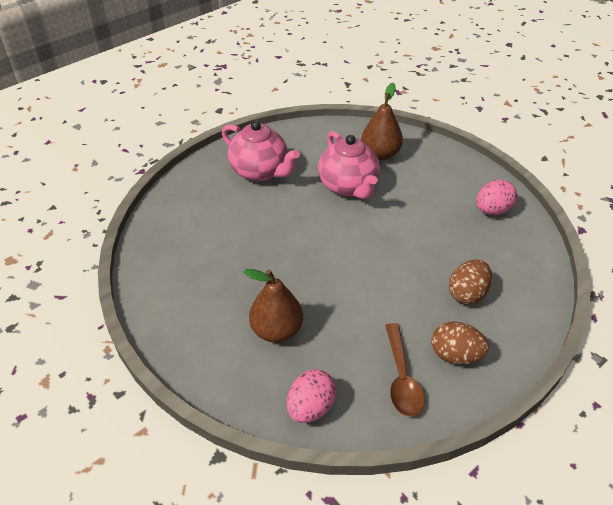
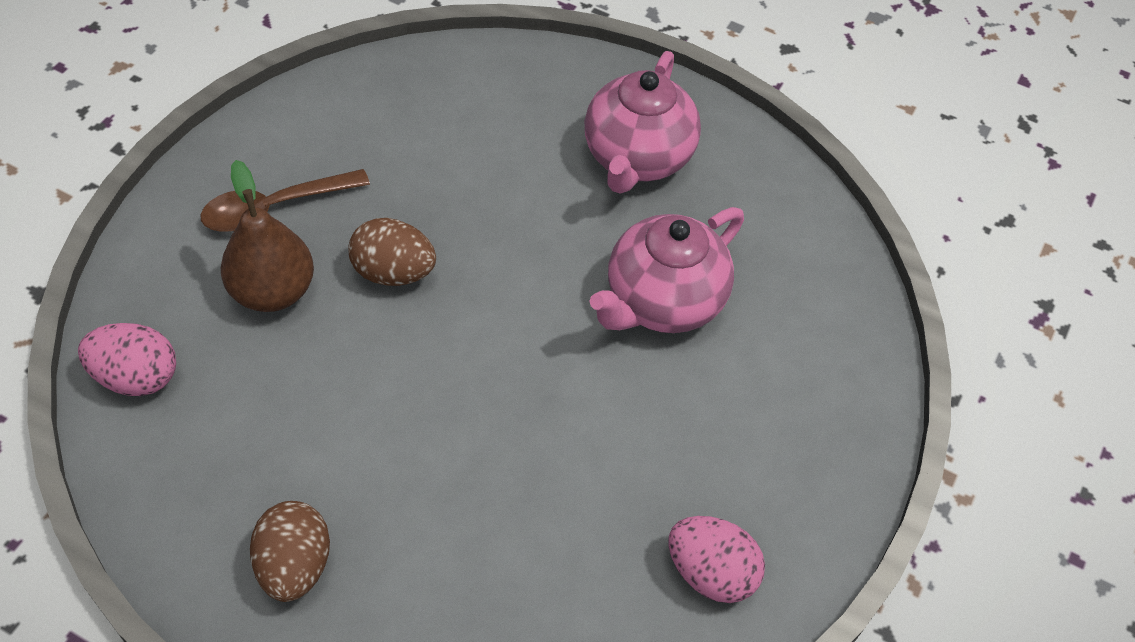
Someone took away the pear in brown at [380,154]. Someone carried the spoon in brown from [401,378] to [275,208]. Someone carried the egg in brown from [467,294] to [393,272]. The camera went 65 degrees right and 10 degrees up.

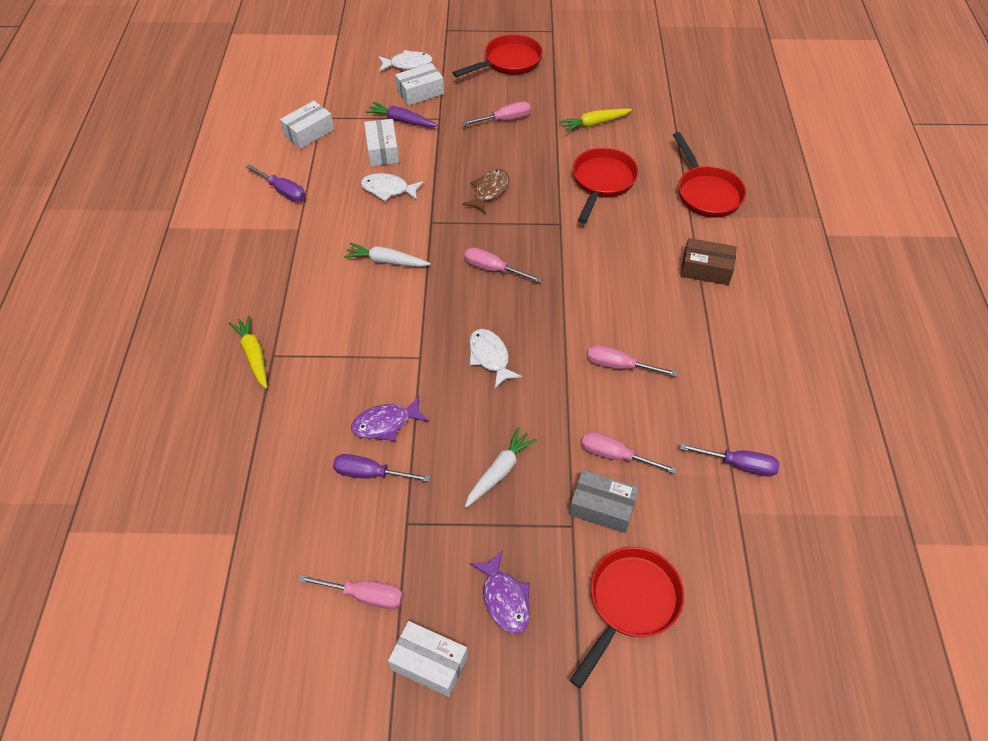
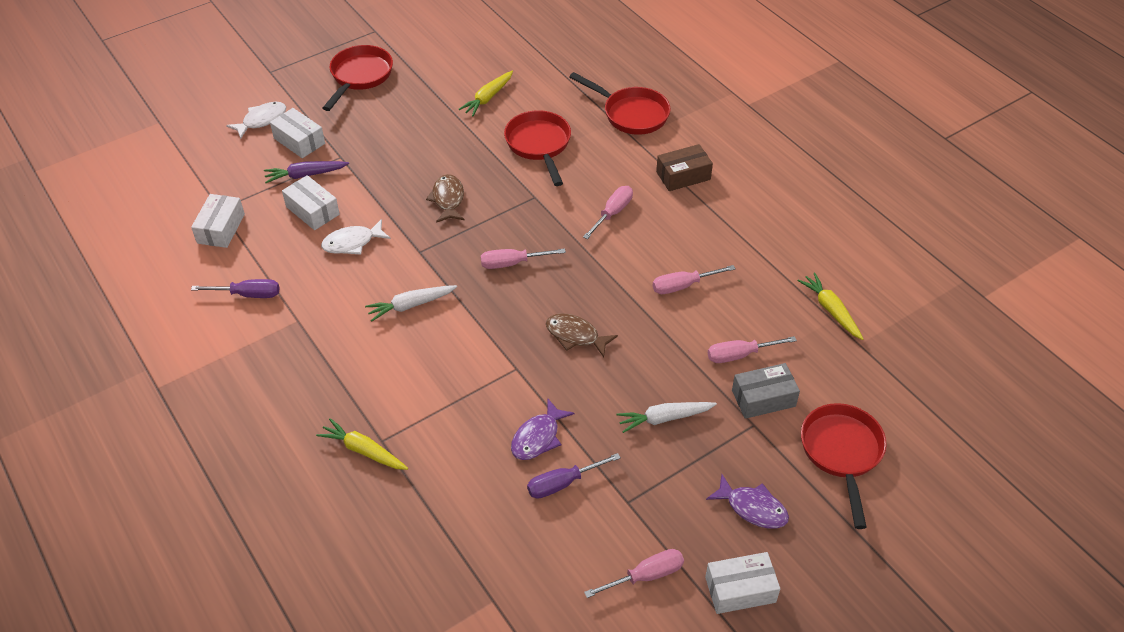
Someone rotated the parcel in white at [420,92] by 75 degrees counterclockwise. Someone carried the flat screwdriver in rosy from [504,119] to [612,213]. Someone rotated the toy carrot in white at [499,471] by 105 degrees counterclockwise. Someone repainted the toy fish in white at [490,357], which became the toy fish in brown at [575,335]. Someone swapped the flat screwdriver in purple at [738,465] for the toy carrot in golden at [830,310]. The camera went 35 degrees left and 5 degrees down.

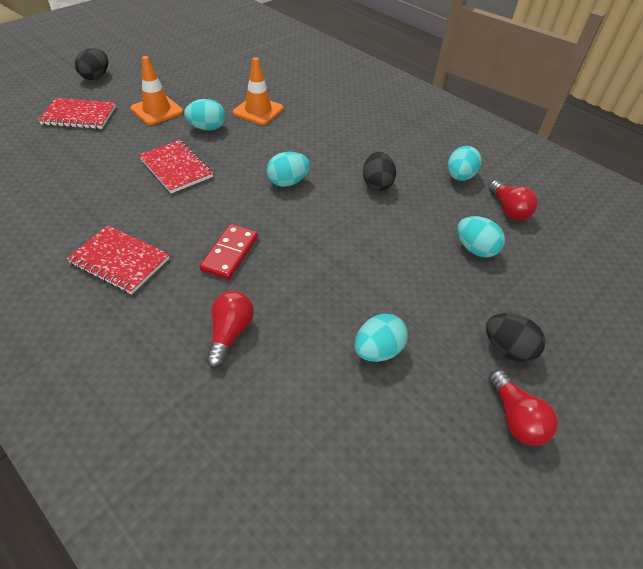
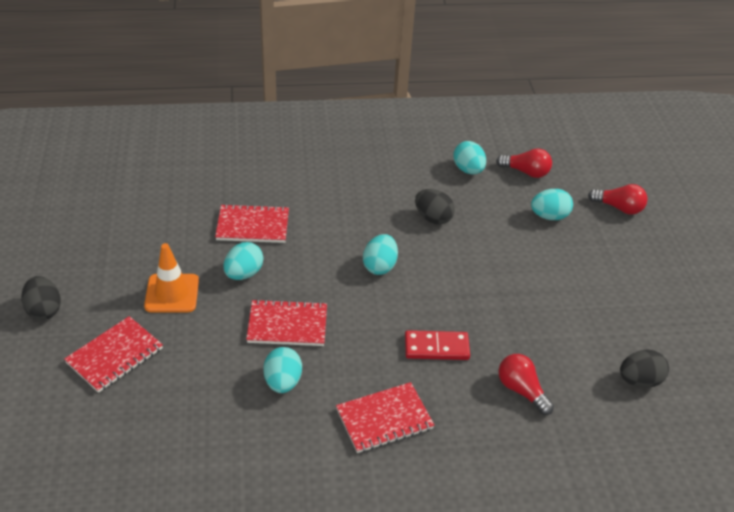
Someone rotated the domino piece in crimson at [230,253] by 60 degrees counterclockwise. Someone swapped the traffic cone in bright orange at [258,111] for the exercise book in crimson at [253,226]. Someone carried the egg in teal from [377,350] to [283,382]. Someone carried the egg in jet-black from [507,349] to [639,380]. Someone carried the bulb in crimson from [515,418] to [619,208]. The camera went 50 degrees left and 5 degrees down.

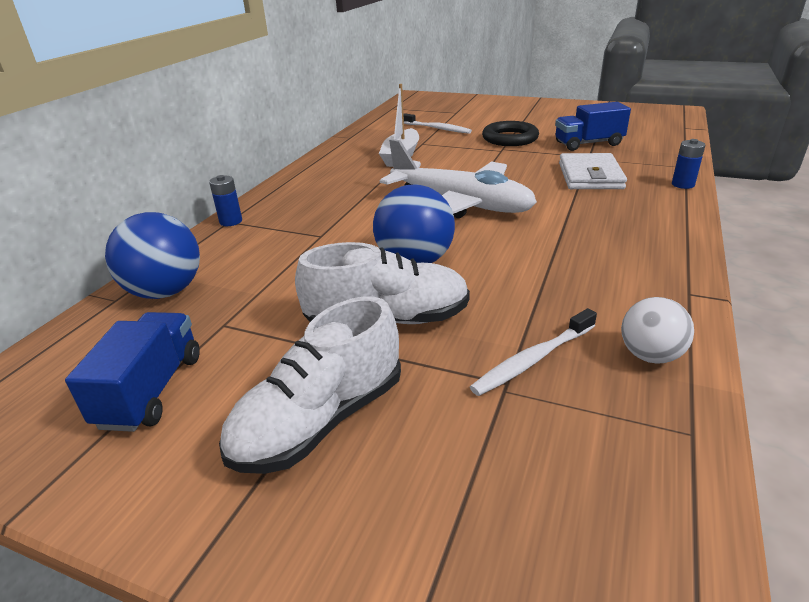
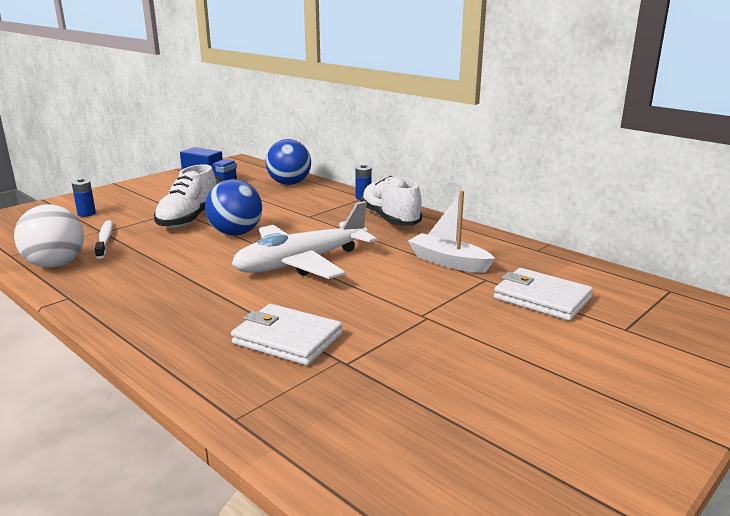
Someone carried the shoe in white from [320,420] to [390,219]. Someone swapped the toothbrush in white at [437,128] for the card wallet in white at [542,298]. Someone took away the torus in jet-black at [510,138]. Someone took away the lorry in royal blue at [588,144]. Someone scaled the play ball in white at [650,355] by 1.61. Someone carried the battery in royal blue from [683,184] to [86,214]. The camera went 110 degrees right and 10 degrees down.

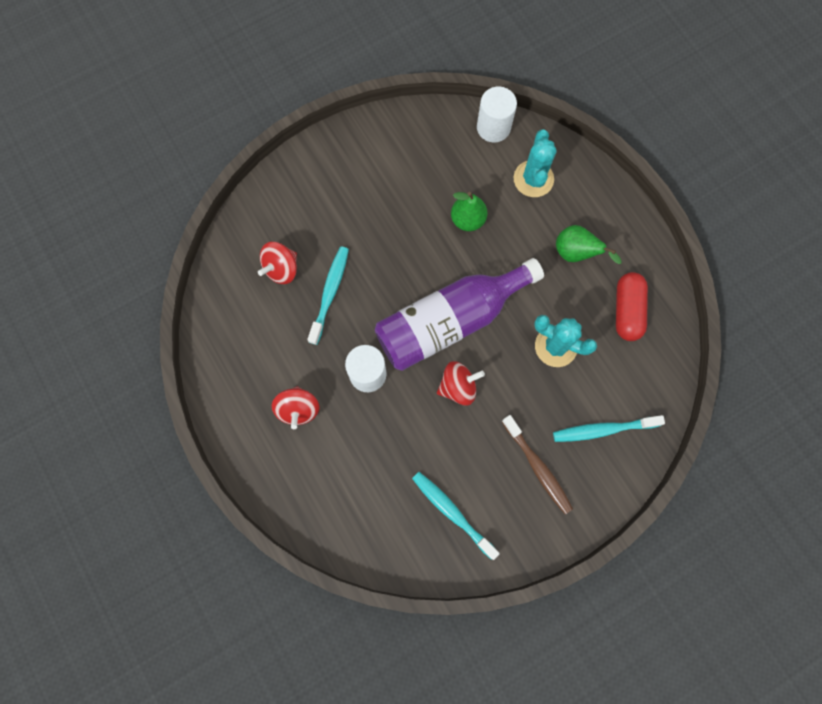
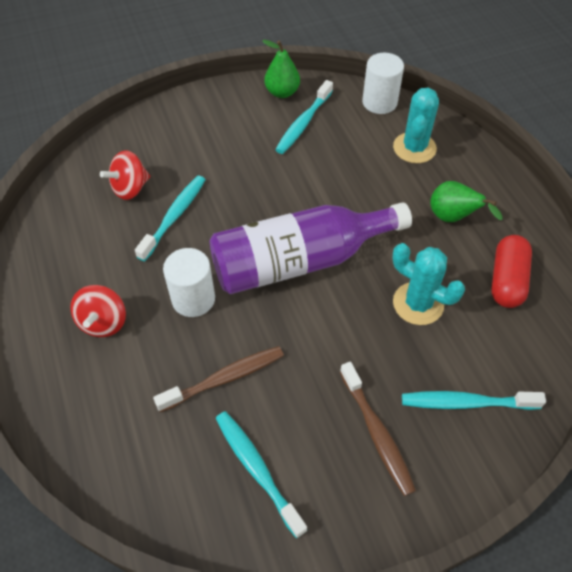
Someone took away the toy top in crimson at [458,387]. Someone carried the pear in green from [467,219] to [282,92]. Someone put down the toothbrush in brown at [224,378]. Someone put down the toothbrush in teal at [303,123]. The camera went 10 degrees right and 20 degrees down.

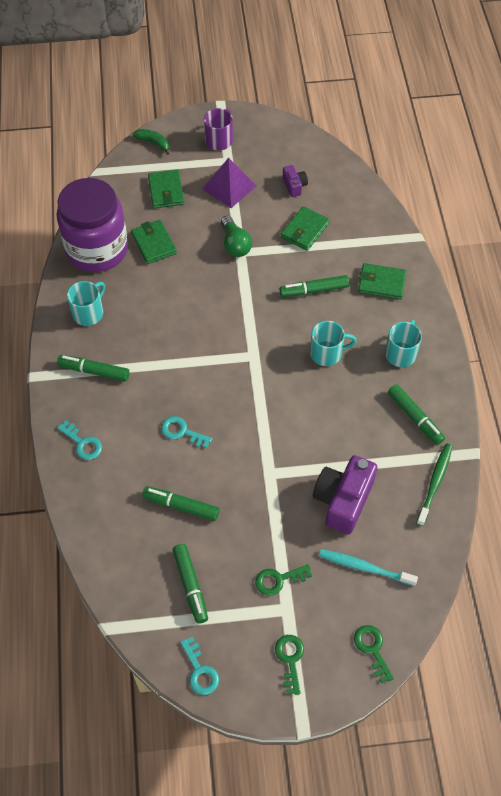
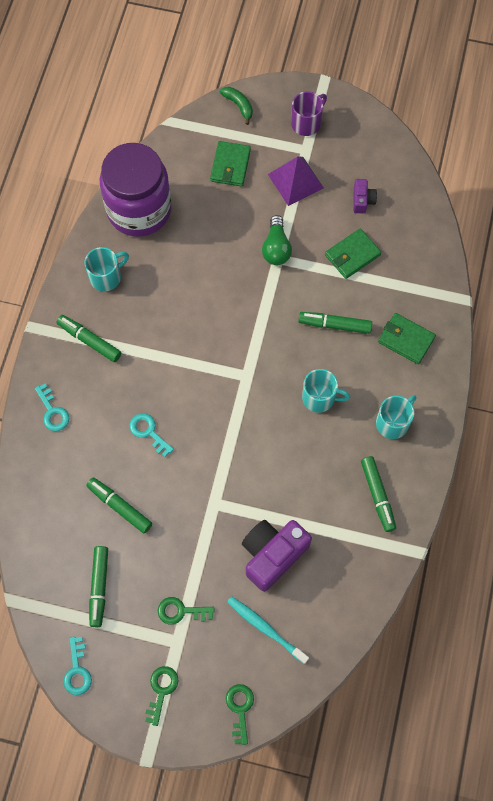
Someone took away the card wallet in green at [154,244]. Someone took away the toothbrush in green at [435,483]. The camera went 20 degrees right and 10 degrees up.

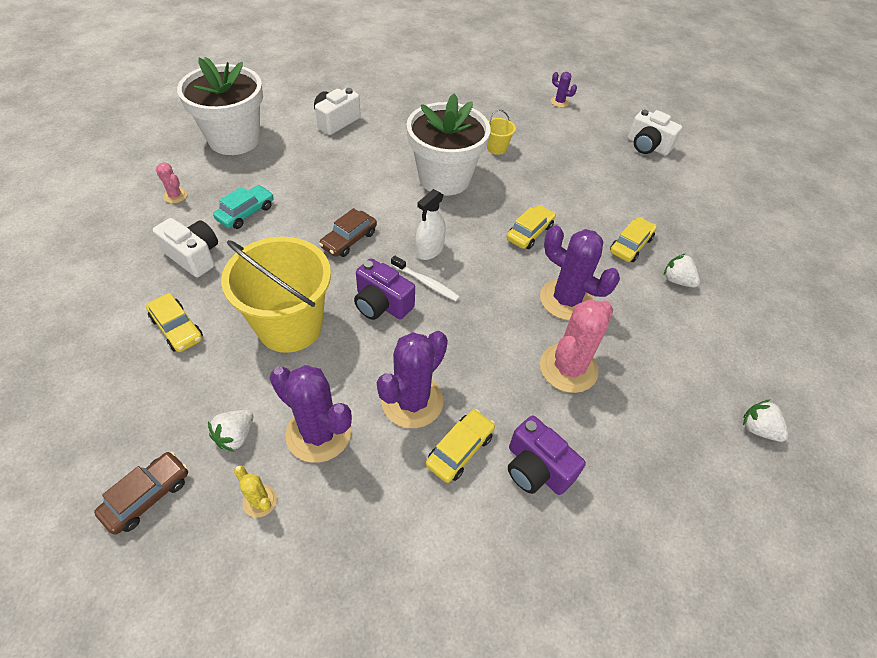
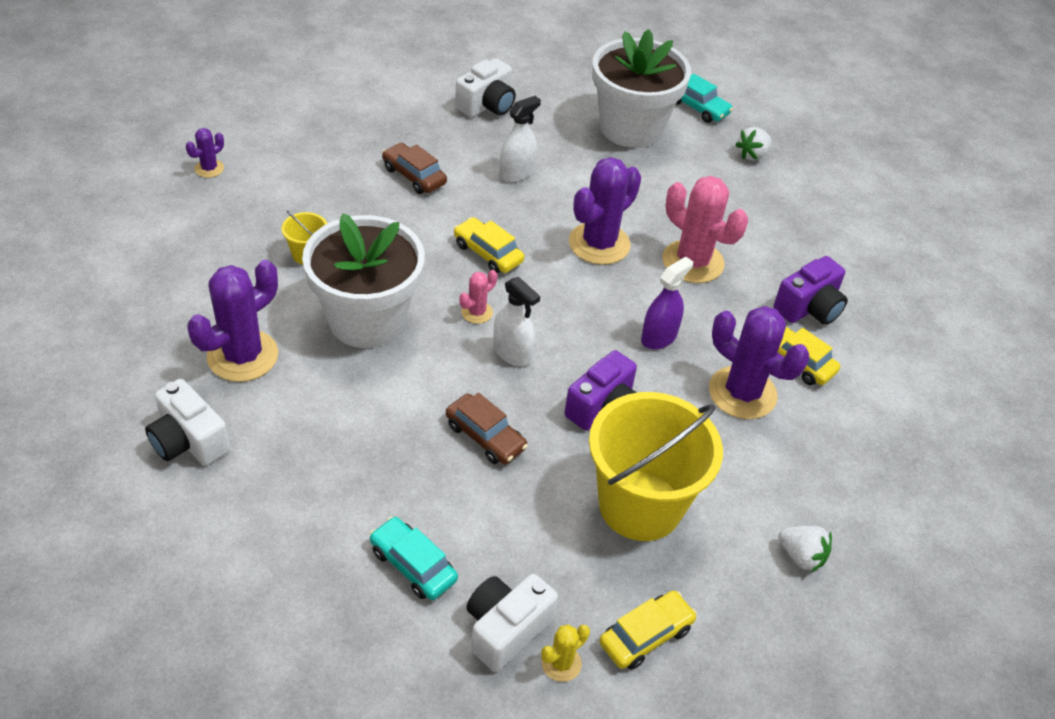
Someone carried the car in brown from [147,496] to [414,176]. Someone carried the saguaro cactus in rosy from [175,196] to [477,312]. Someone carried the plant pot in white from [234,139] to [631,128]. Someone carried the saguaro cactus in golden from [260,501] to [561,663]. Someone carried the saguaro cactus in purple from [319,433] to [243,356]. Someone took away the toothbrush in white at [426,282]. Someone swapped the car in golden at [630,245] for the spray bottle in white at [516,173]. Someone carried the compact camera in white from [647,146] to [487,105]. Someone took away the toy strawberry in white at [677,280]. Someone put down the spray bottle in purple at [659,337]. Someone put down the car in teal at [698,107]. The camera went 85 degrees left and 5 degrees down.

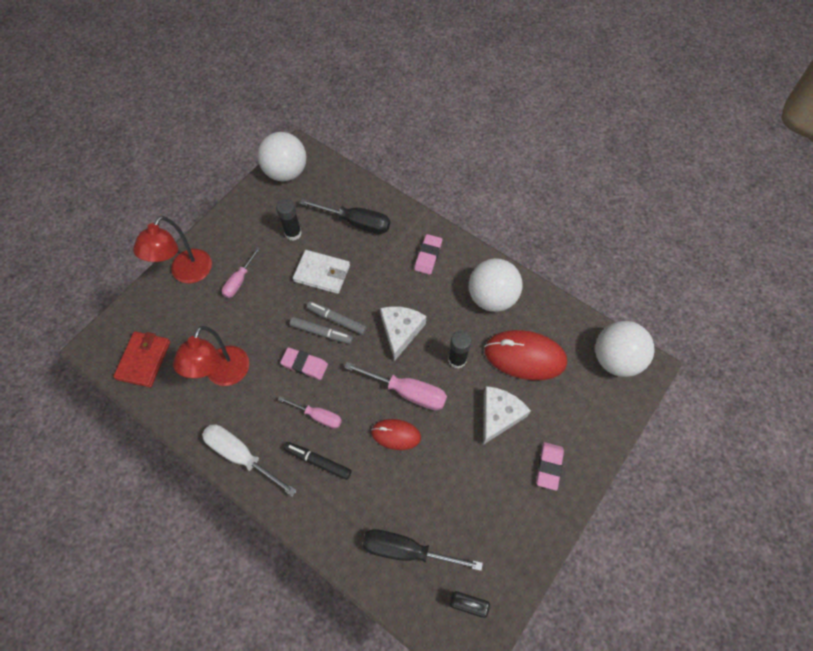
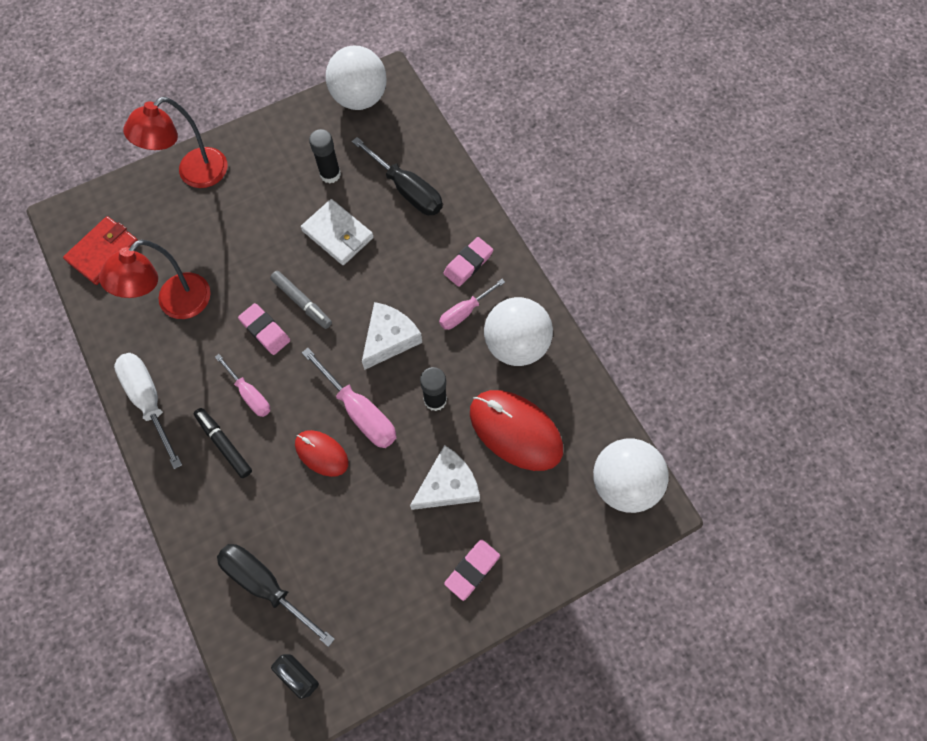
Someone carried the flat screwdriver in rosy from [239,280] to [465,312]. Someone took away the marker pen in grey at [337,320]. The camera went 25 degrees right and 5 degrees up.

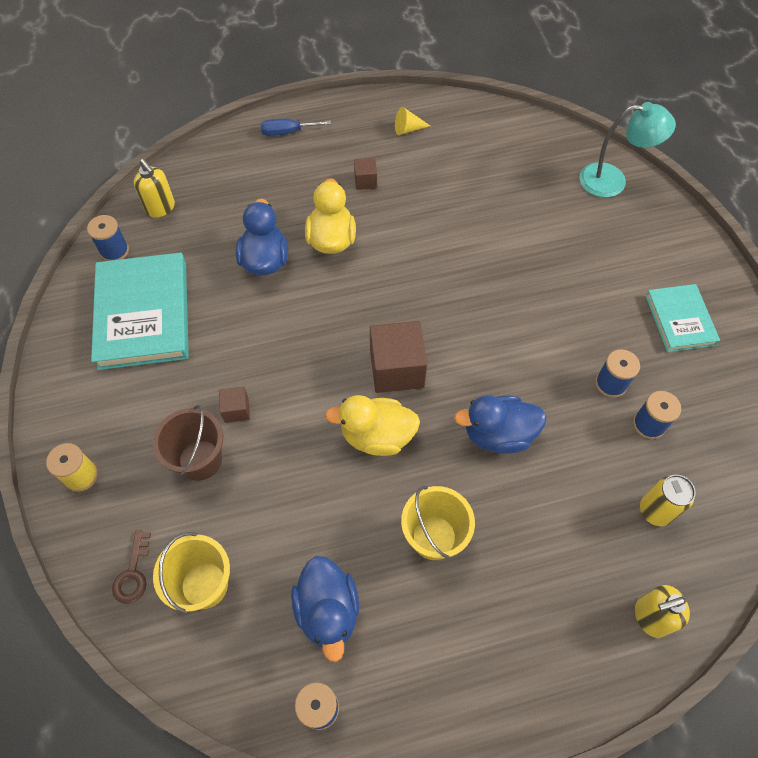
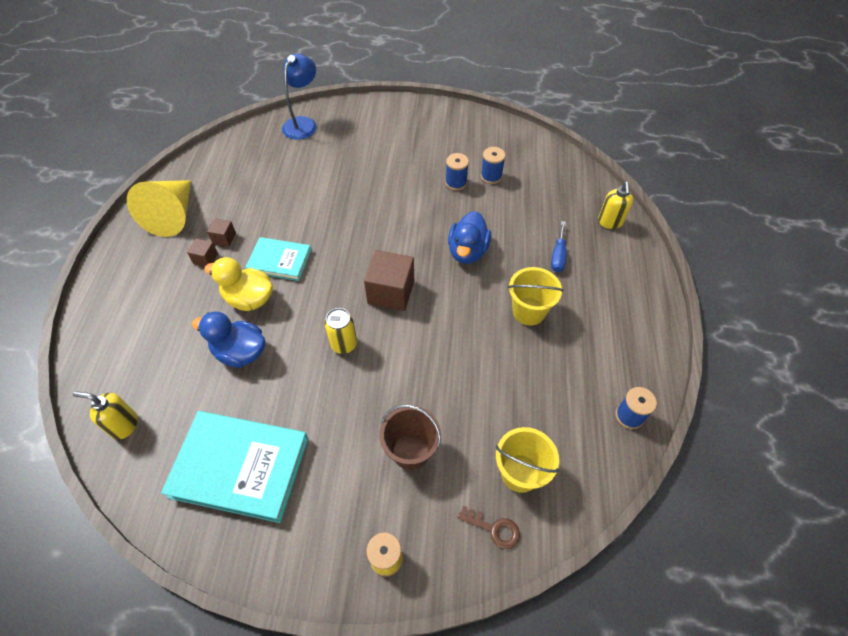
Someone took away the bobbin in royal blue at [114,251]. Someone rotated the soap pump in golden at [160,208] by 150 degrees counterclockwise. Someone carried the cube in brown from [236,410] to [224,238]. Someone carried the flat screwdriver in royal blue from [287,132] to [558,256]. Someone took away the toy duck in royal blue at [328,611]. Someone took away the toy duck in golden at [377,436]. Someone scaled the cone shape in golden at [408,129] by 2.44. Someone repainted the lamp in teal at [612,181], which became the lamp in royal blue at [303,123]. Someone carried the soda can in golden from [655,511] to [344,344]. Someone carried the hardcover in teal from [680,320] to [279,261]. The camera went 70 degrees left and 5 degrees down.

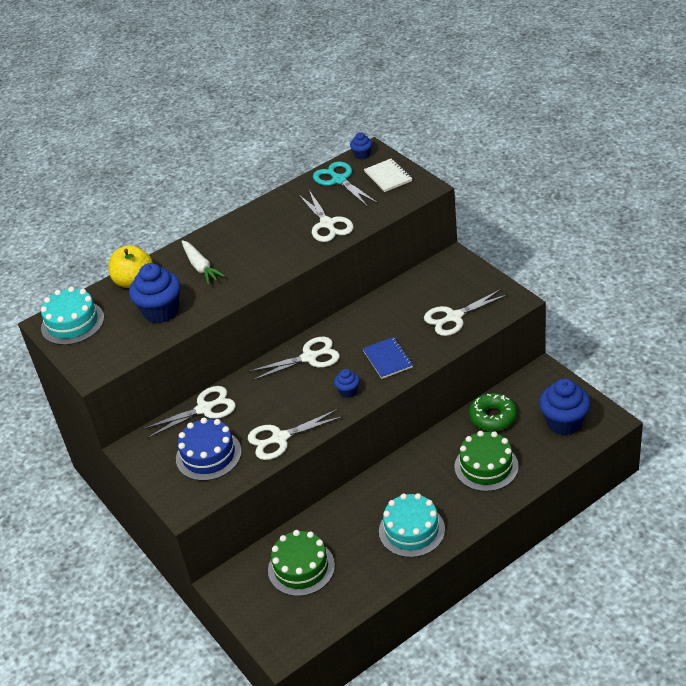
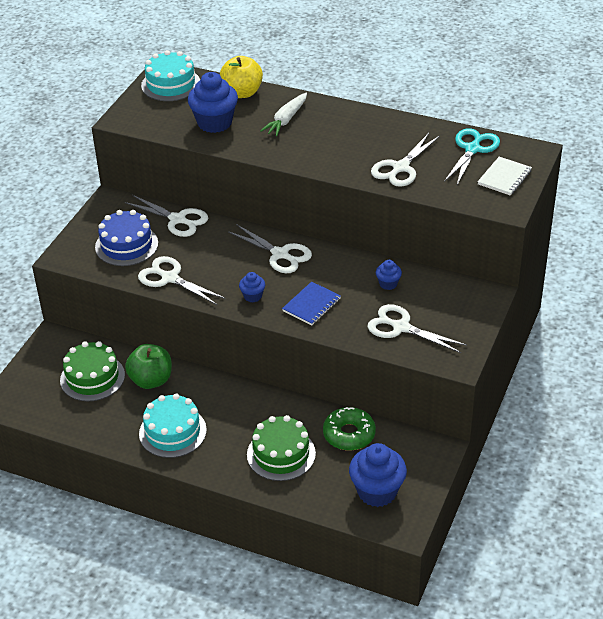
Someone carried the muffin in royal blue from [362,155] to [388,284]. Someone put down the toy apple in green at [151,380]. The camera went 55 degrees right and 0 degrees up.

